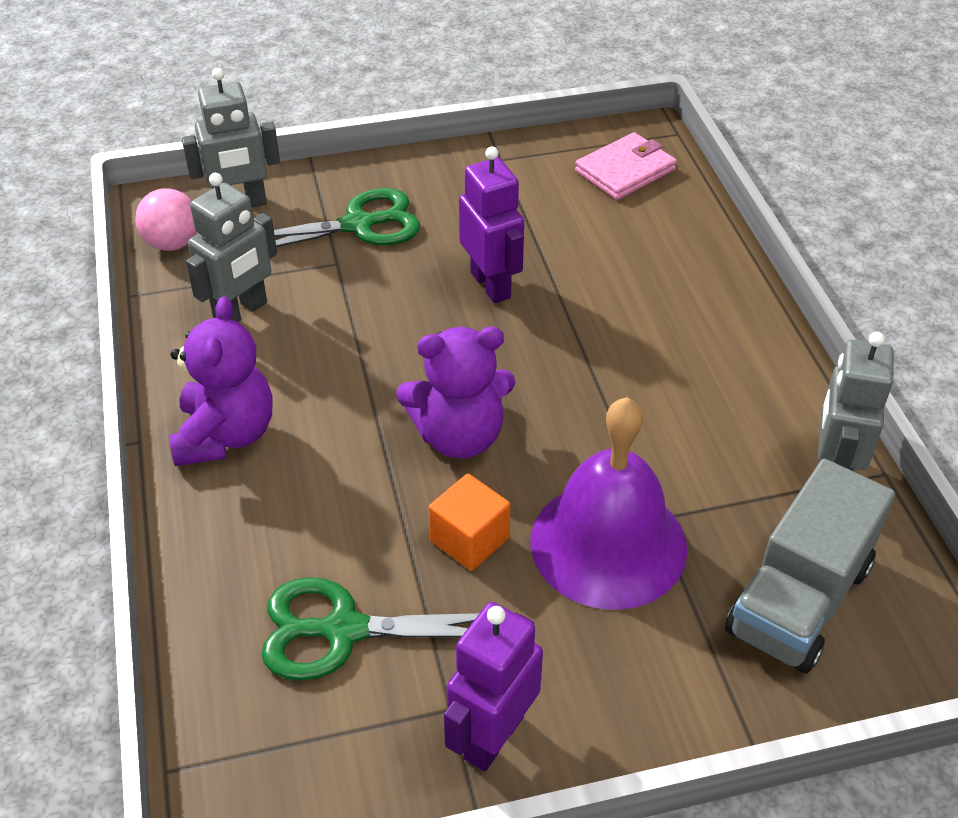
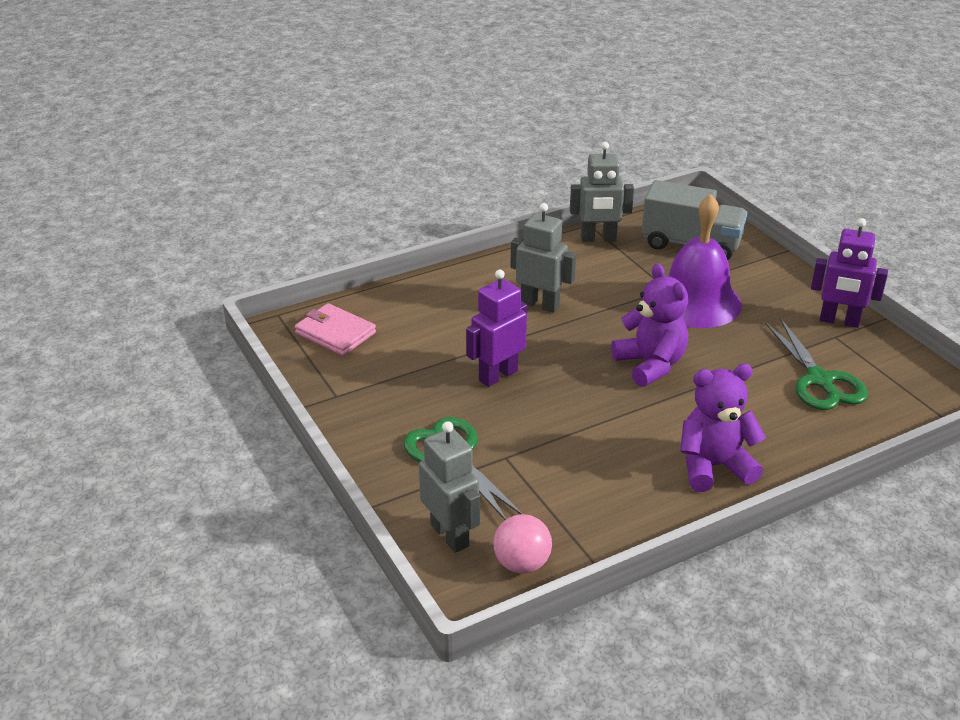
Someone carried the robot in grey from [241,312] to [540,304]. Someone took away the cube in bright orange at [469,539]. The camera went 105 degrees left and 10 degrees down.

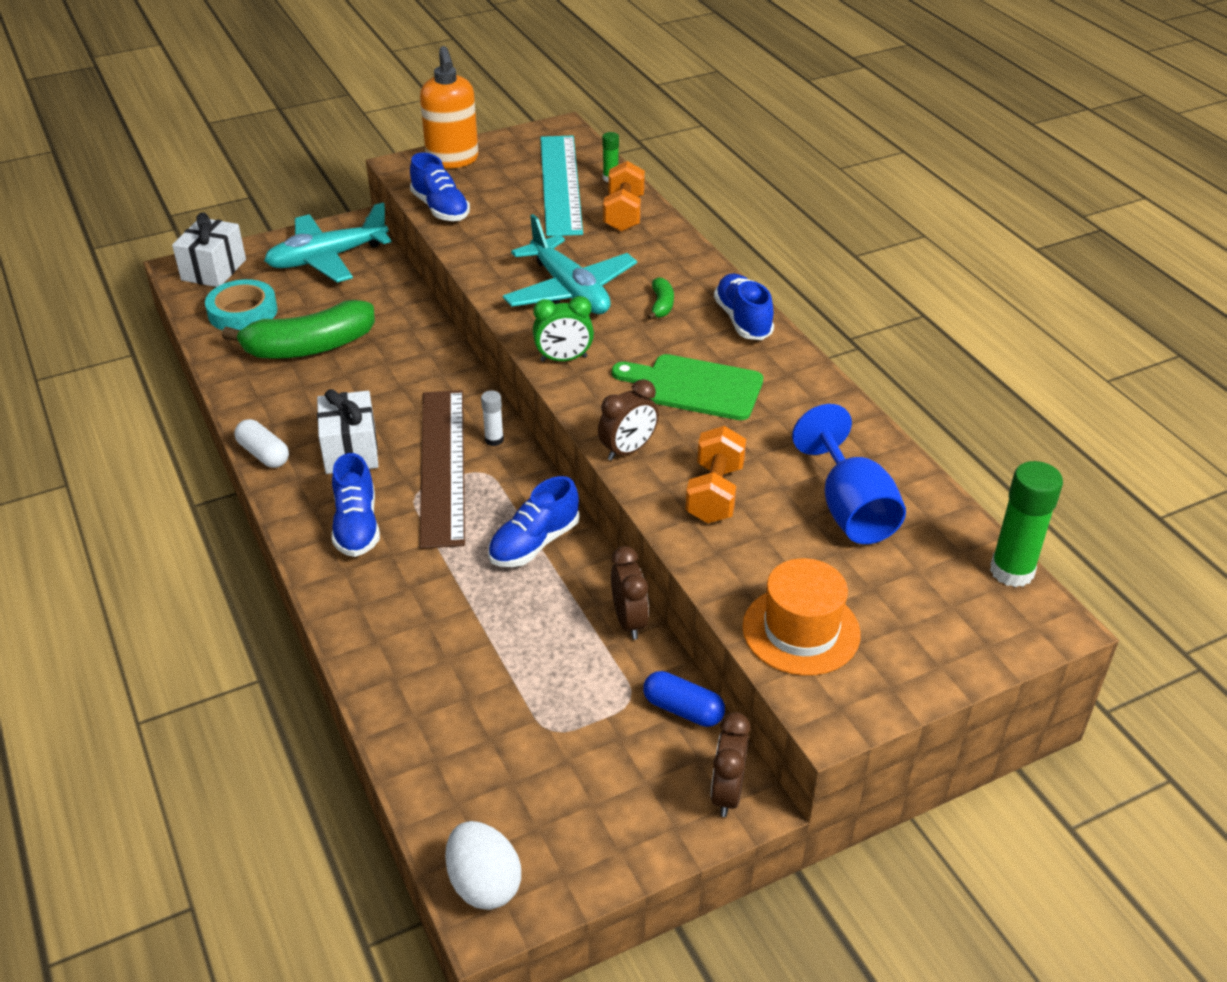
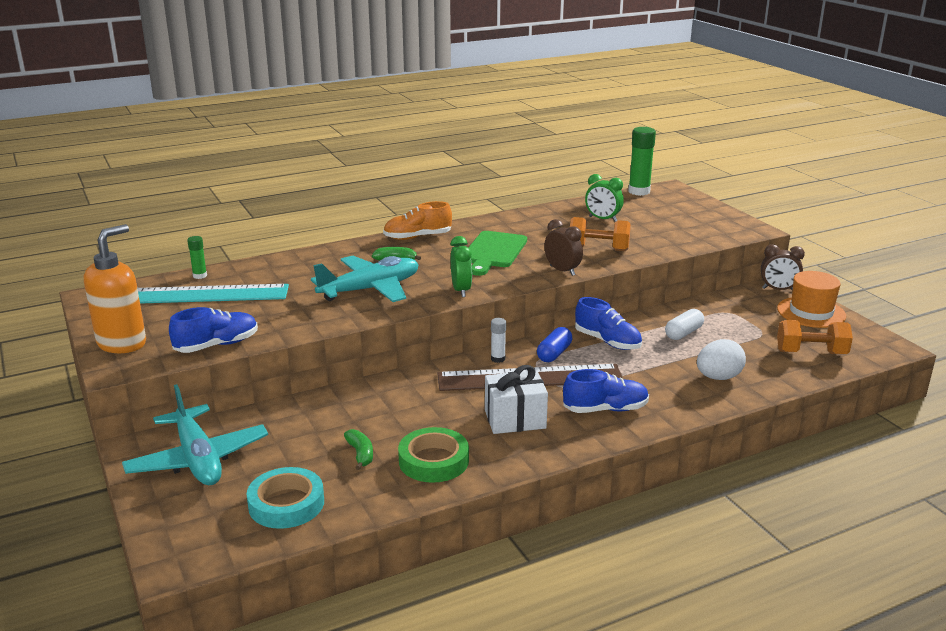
Someone took away the wrapped gift in white at [214,270]. Someone scaled the banana in green at [310,347] by 0.43. Someone carried the pill in white from [264,454] to [683,333]. Someone rotated the soap pump in bright orange at [452,160] by 45 degrees counterclockwise. Someone carried the egg in white from [484,884] to [718,377]. Someone carried the free weight in bright orange from [624,214] to [811,353]. Someone took away the bedside clock in brown at [629,621]. Someone carried the pill in royal blue from [683,709] to [554,354]. Someone repainted the shoe in royal blue at [743,320], which became the shoe in bright orange at [417,237]. Someone carried the hat in bright orange from [801,630] to [811,312]. Someone swapped the goblet in royal blue at [850,509] for the bedside clock in green at [603,219]. Someone put down the sticky tape in green at [433,461]. The camera went 90 degrees left and 15 degrees down.

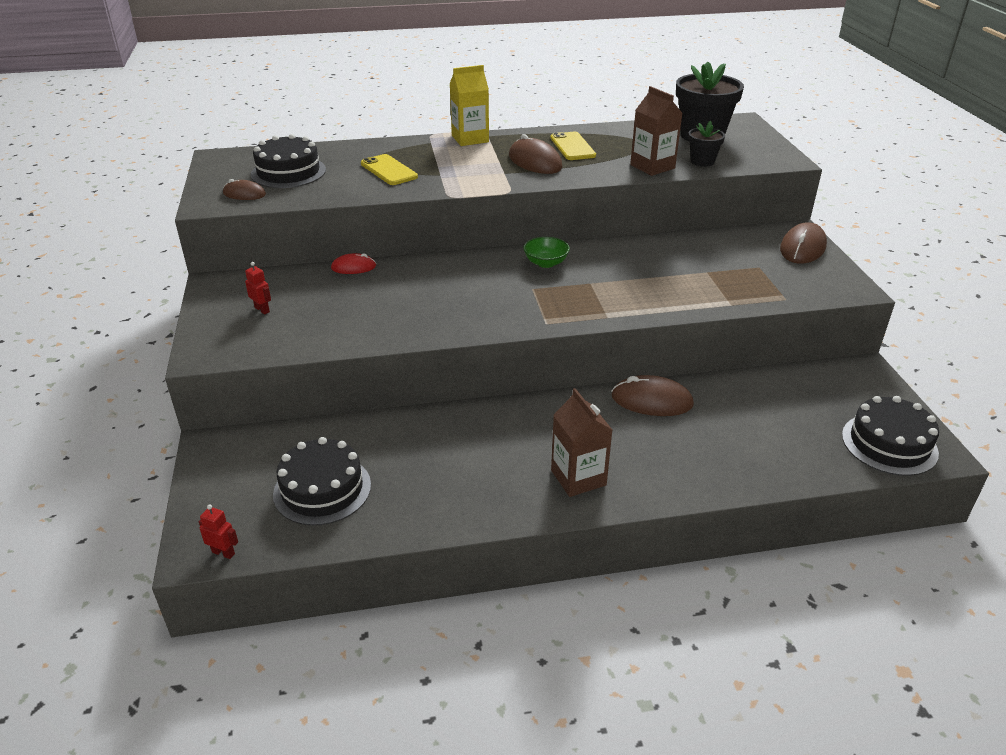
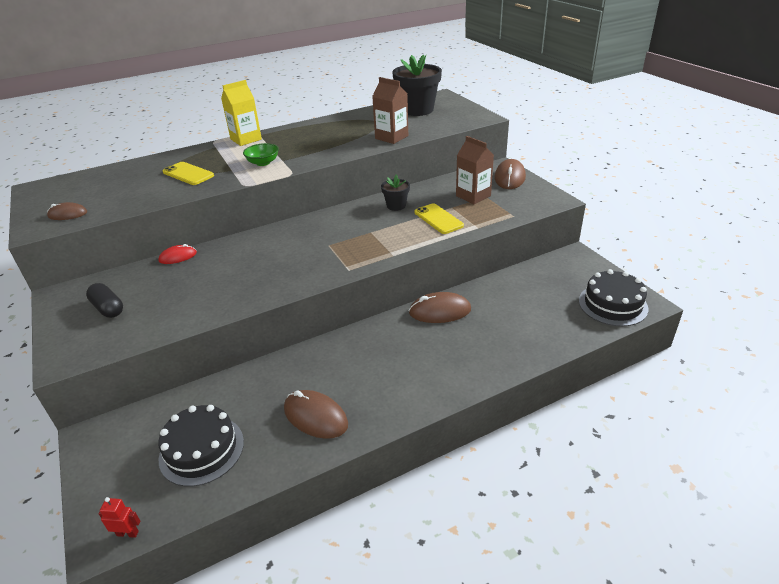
Someone swapped the robot in crimson at [262,309] for the pill in jet-black at [108,308]. Someone took away the cake in jet-black at [288,172]. Someone carried the mouse in brown from [535,162] to [315,417]. Someone carried the bowl in green from [546,263] to [263,163]. Someone carried the phone in golden from [572,147] to [438,219]. Someone carried the juice carton in brown from [578,478] to [473,196]. Someone carried the plant pot in jet-black from [702,161] to [396,206]. The camera went 15 degrees left and 0 degrees up.

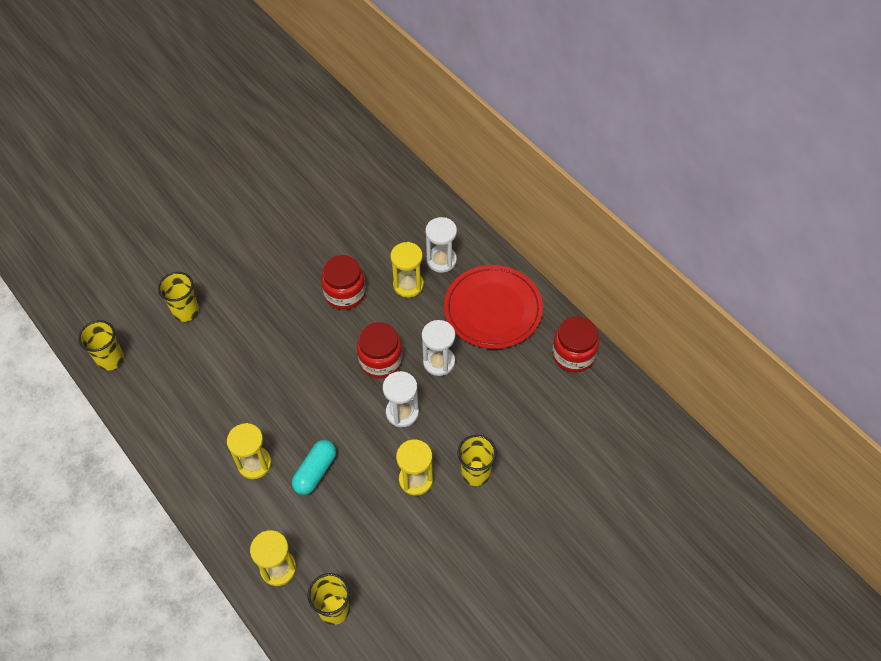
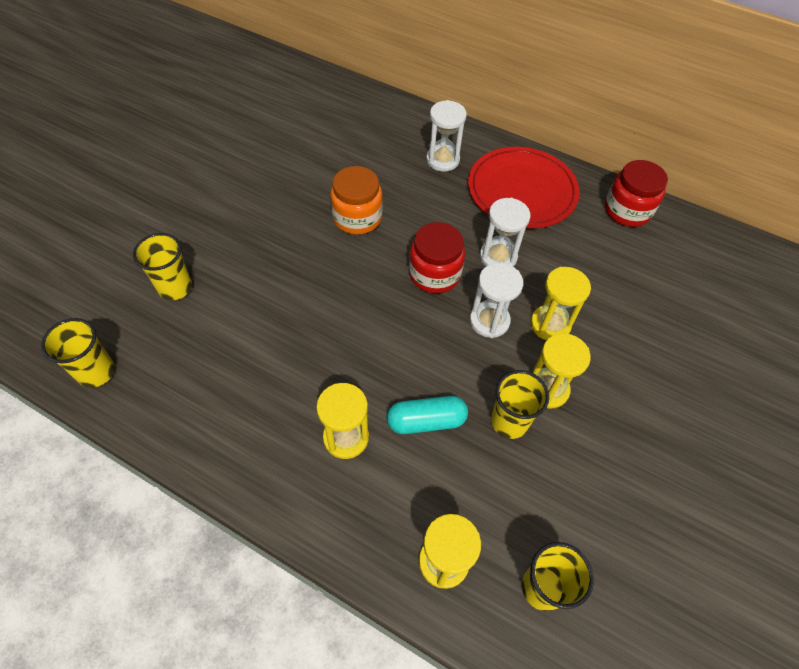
Someone rotated the pill in teal at [315,472] by 75 degrees clockwise. Someone repainted the jam jar in crimson at [345,293], which became the jam jar in bright orange at [357,218]. Someone carried the sandglass in golden from [408,285] to [550,324]. Someone carried the tumbler in golden from [476,473] to [509,422]. The camera went 25 degrees left and 0 degrees up.

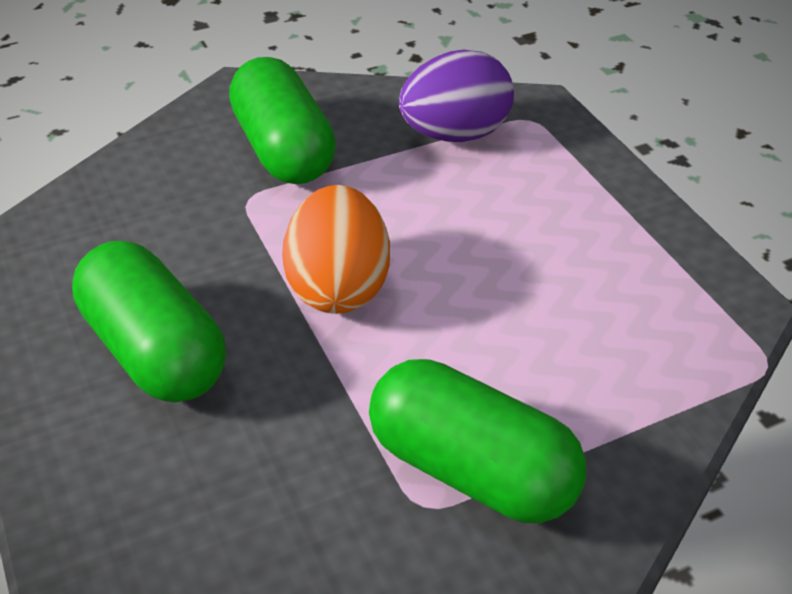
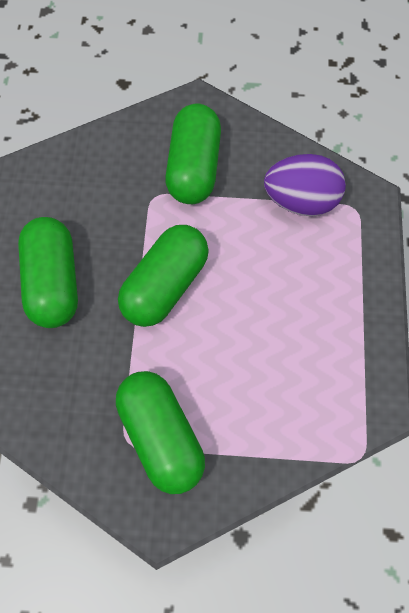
Someone swapped the egg in bright orange at [338,286] for the pill in green at [165,285]. The camera went 30 degrees right and 25 degrees up.

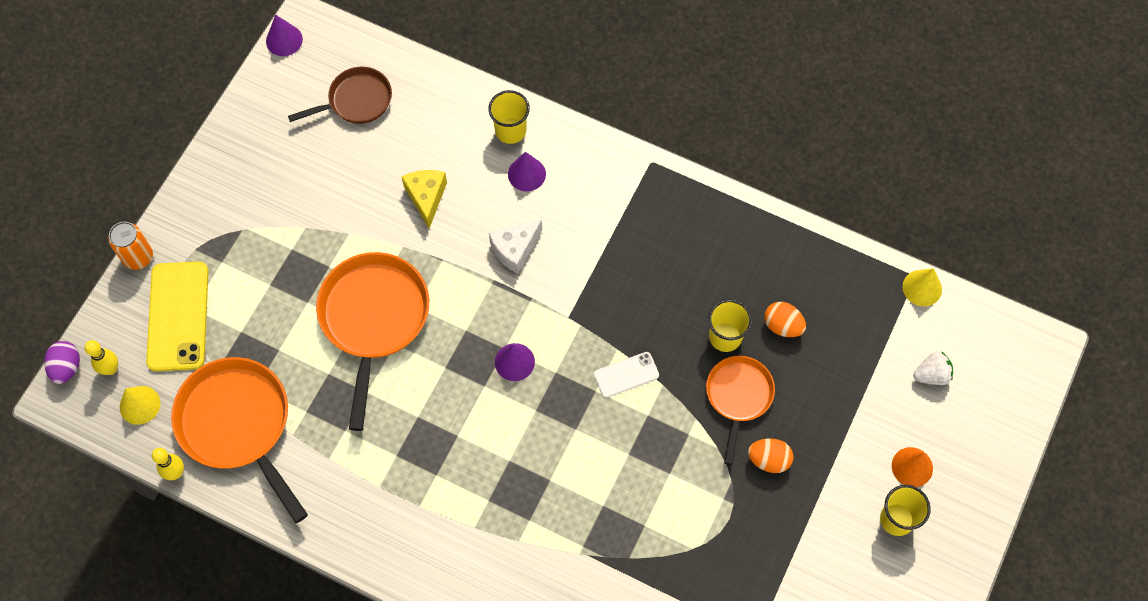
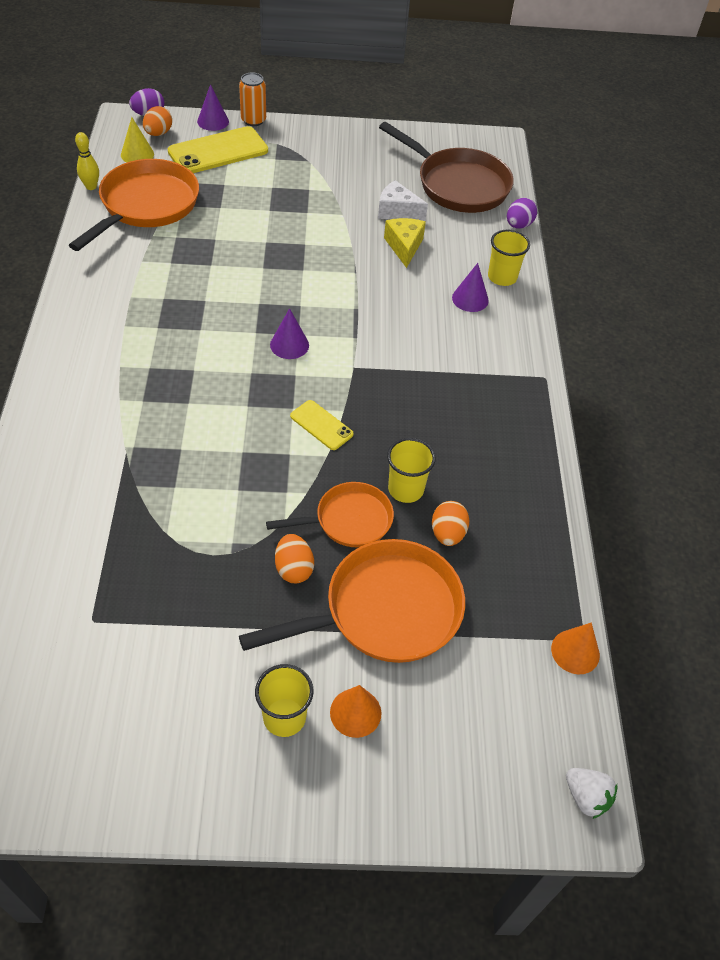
Someone swapped the tenpin in golden at [111,369] for the egg in bright orange at [158,133]. Someone carried the cone shape in purple from [284,40] to [213,121]. Someone scaled the pan in brown at [356,101] by 1.67. Someone carried the pan in bright orange from [374,319] to [384,611]. Someone rotated the cheese wedge in golden at [426,197] by 60 degrees counterclockwise. Someone carried the cheese wedge in white from [515,249] to [397,211]. Someone repainted the phone in white at [626,375], which became the phone in golden at [321,425]. Someone repainted the cone shape in golden at [922,288], which became the cone shape in bright orange at [575,651]. Someone carried the toy strawberry in white from [931,375] to [586,797]. Someone put down the egg in purple at [518,225]. The camera went 60 degrees right and 15 degrees down.

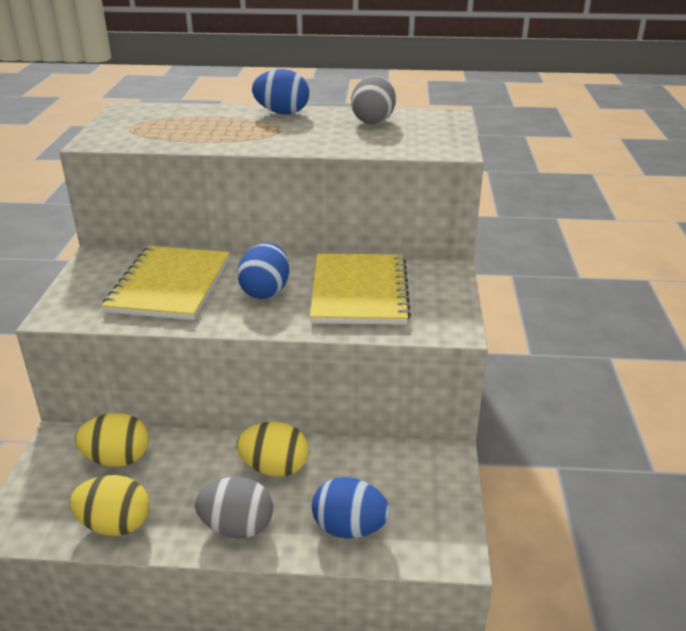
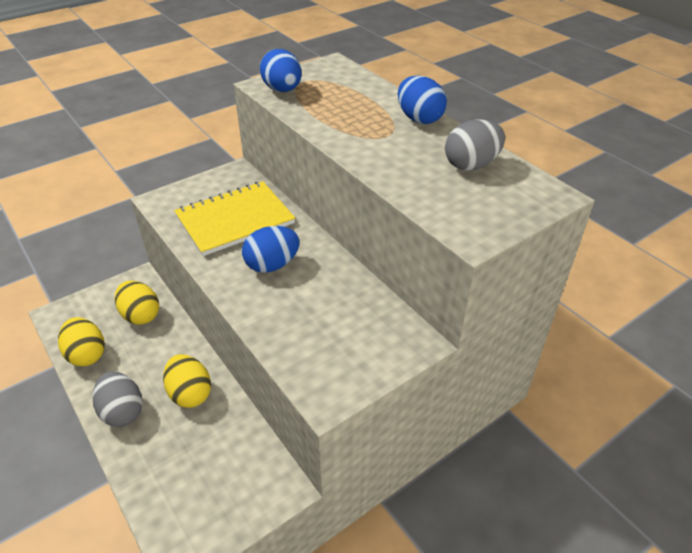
Someone took away the exercise book in golden at [359,291]. Someone carried the egg in royal blue from [349,528] to [282,90]. The camera went 50 degrees right and 10 degrees up.

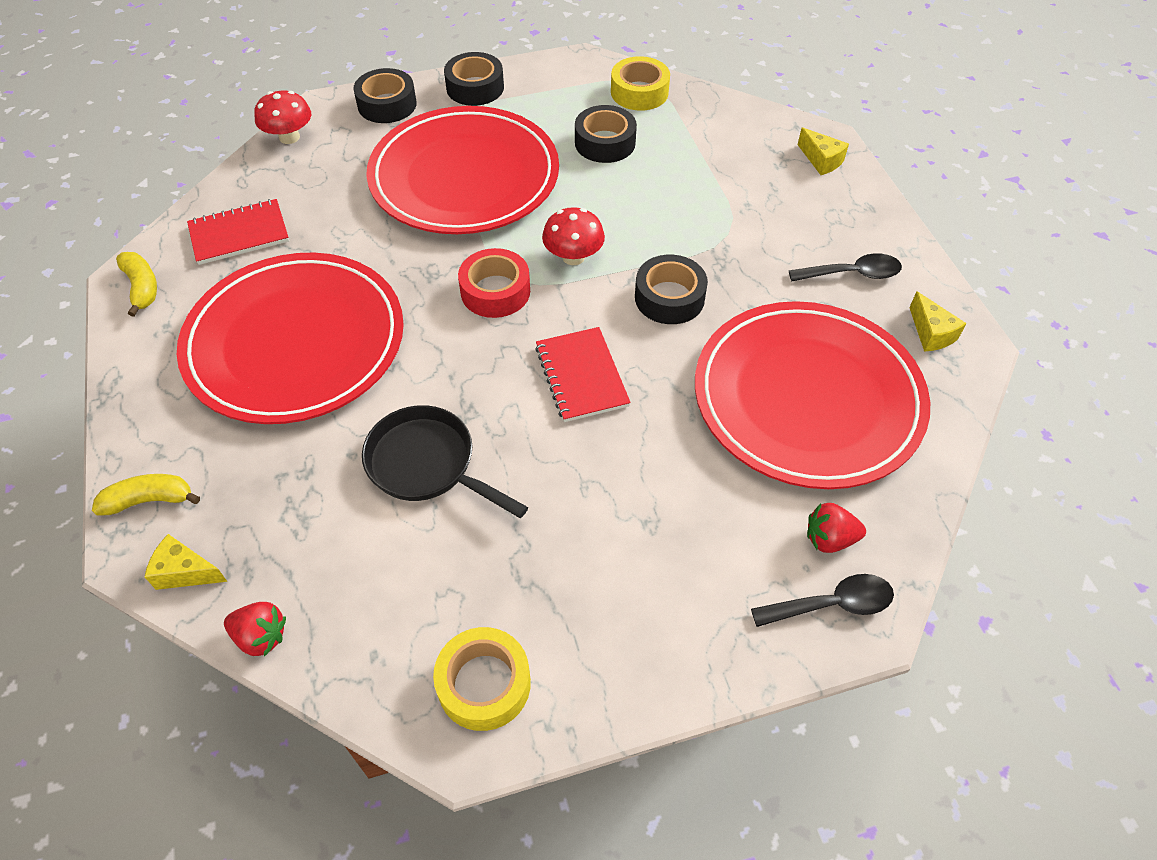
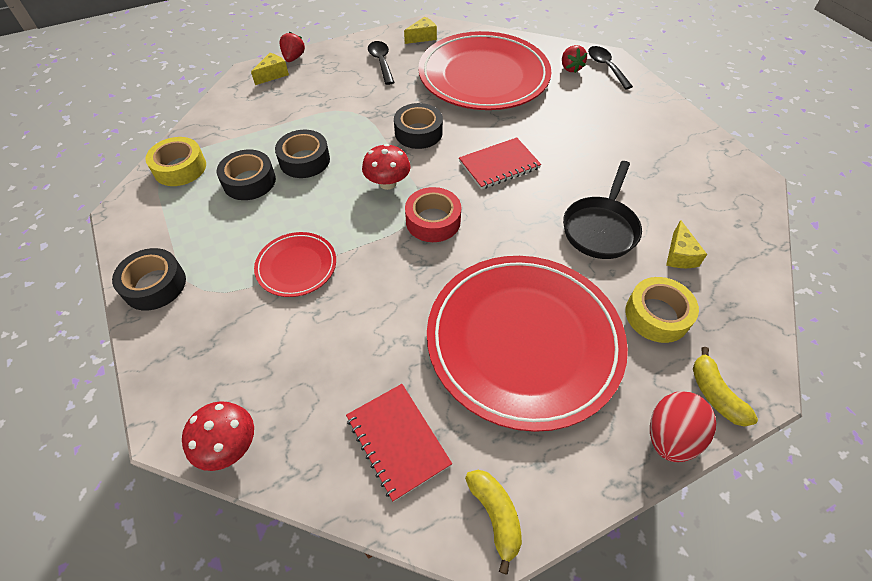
Someone rotated the banana in golden at [142,287] by 105 degrees clockwise. Someone carried the cheese wedge in golden from [185,572] to [679,255]. Someone carried the toy strawberry in crimson from [261,636] to [293,58]. Someone carried the sticky tape in jet-black from [387,104] to [304,160]. Someone scaled the flat dish in crimson at [464,177] by 0.46. Someone carried the sticky tape in golden from [484,684] to [657,315]. Someone put down the egg in crimson at [670,436]. The camera went 100 degrees left and 0 degrees up.

